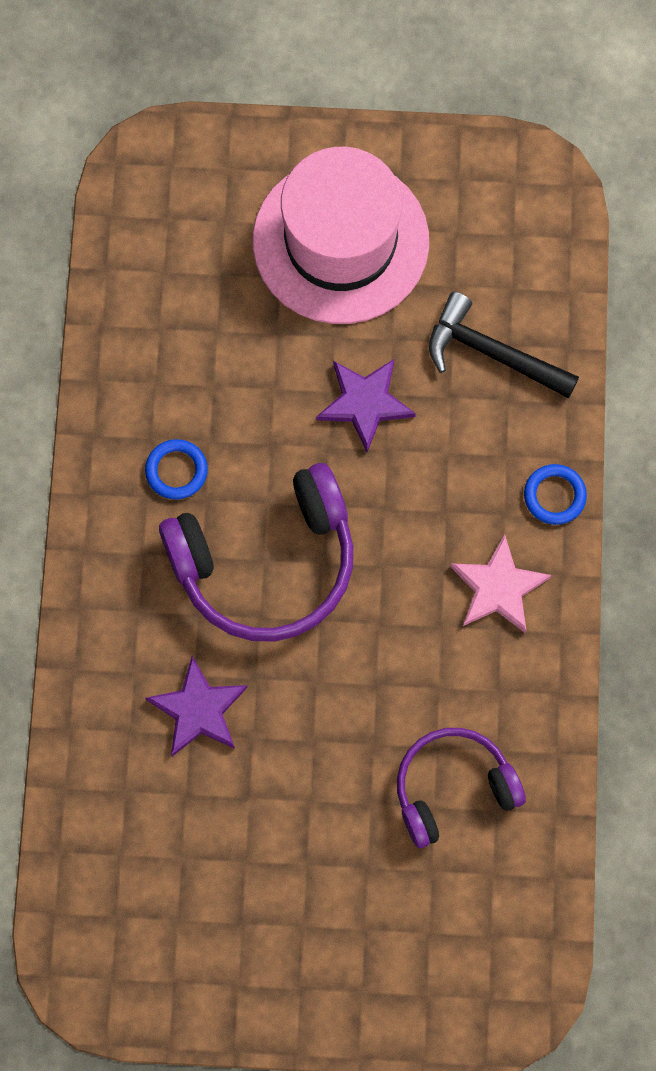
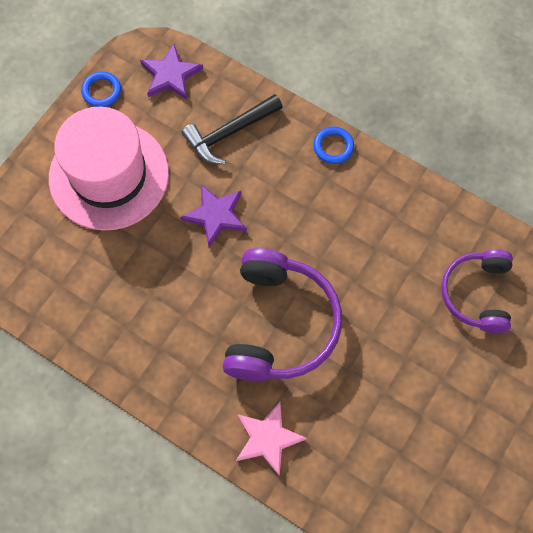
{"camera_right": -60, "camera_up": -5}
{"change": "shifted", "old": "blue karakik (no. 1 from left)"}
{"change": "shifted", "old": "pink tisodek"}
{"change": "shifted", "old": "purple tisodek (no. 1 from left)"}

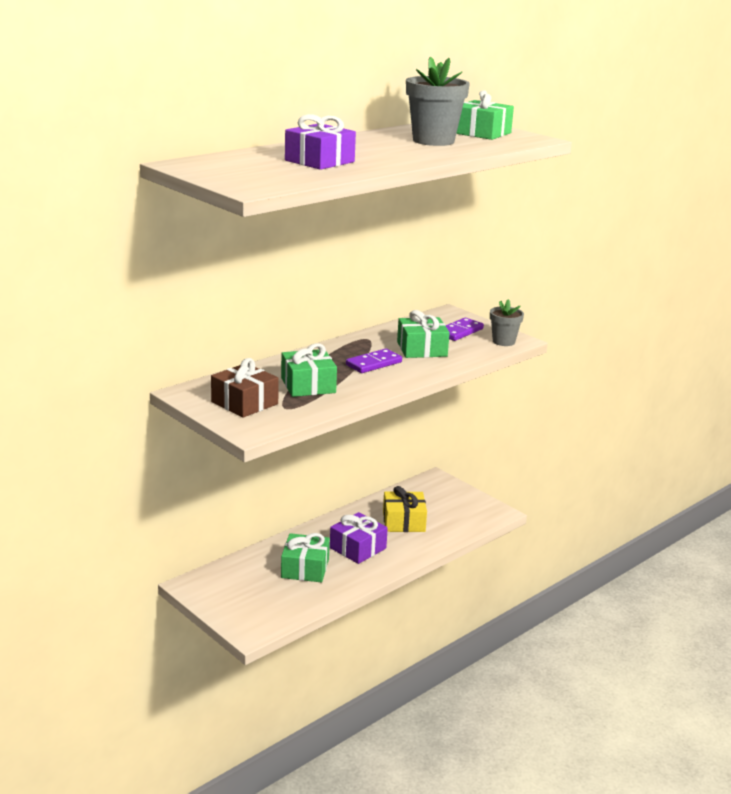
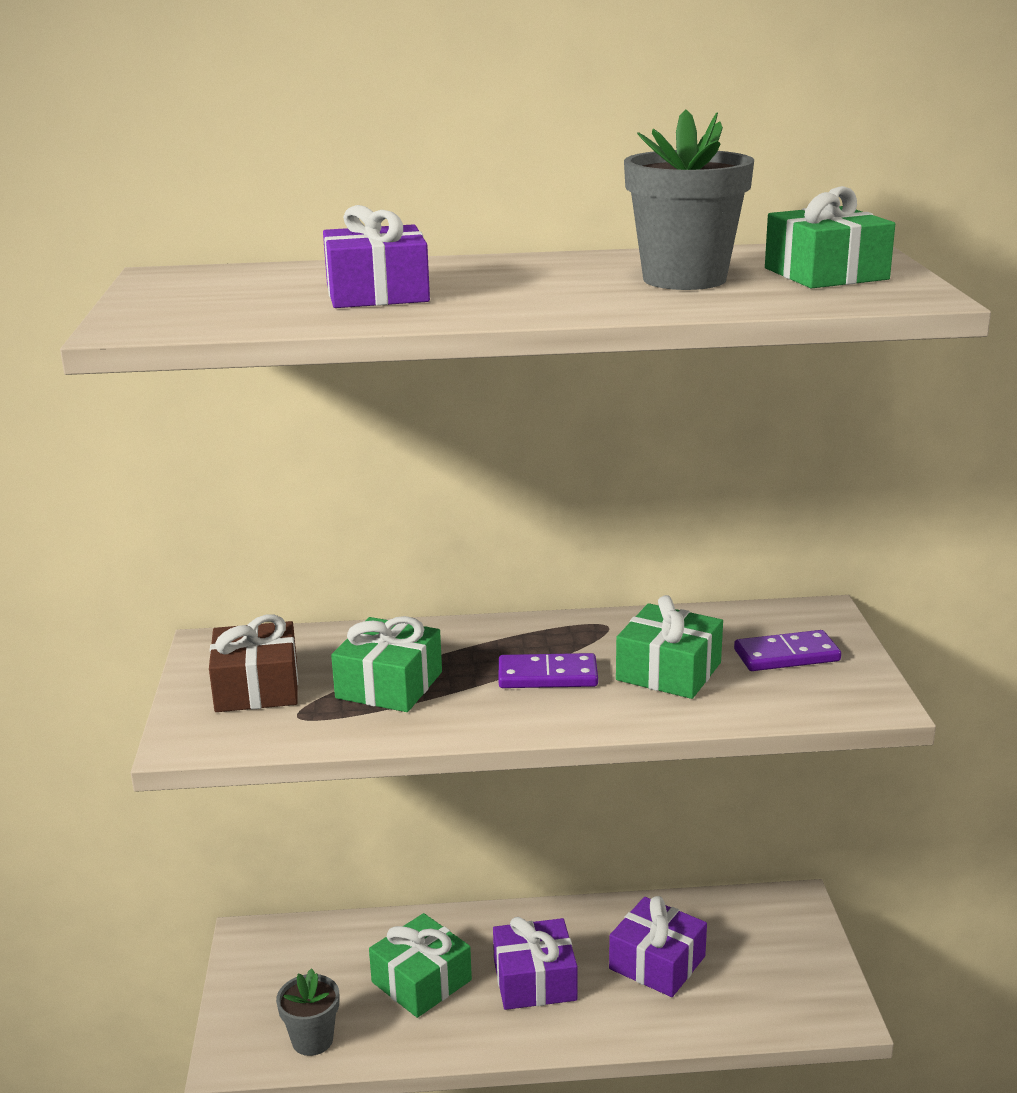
{"camera_right": 40, "camera_up": 0}
{"change": "shifted", "old": "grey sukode (no. 2 from left in the first image)", "new": "grey sukode (no. 1 from left)"}
{"change": "repainted", "old": "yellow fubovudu", "new": "purple fubovudu (no. 3 from left)"}

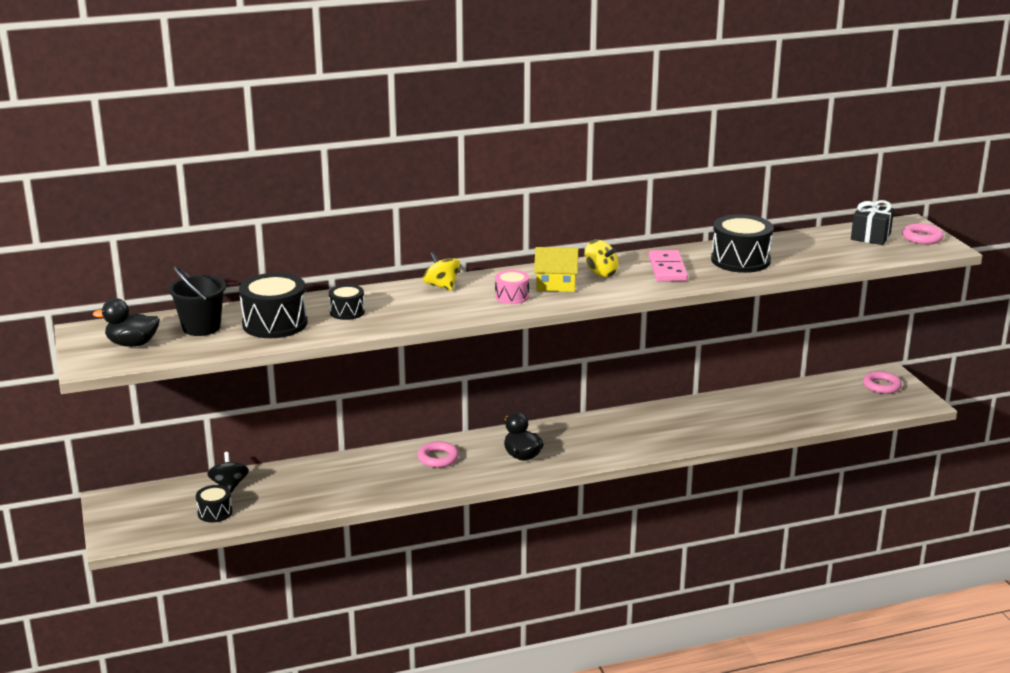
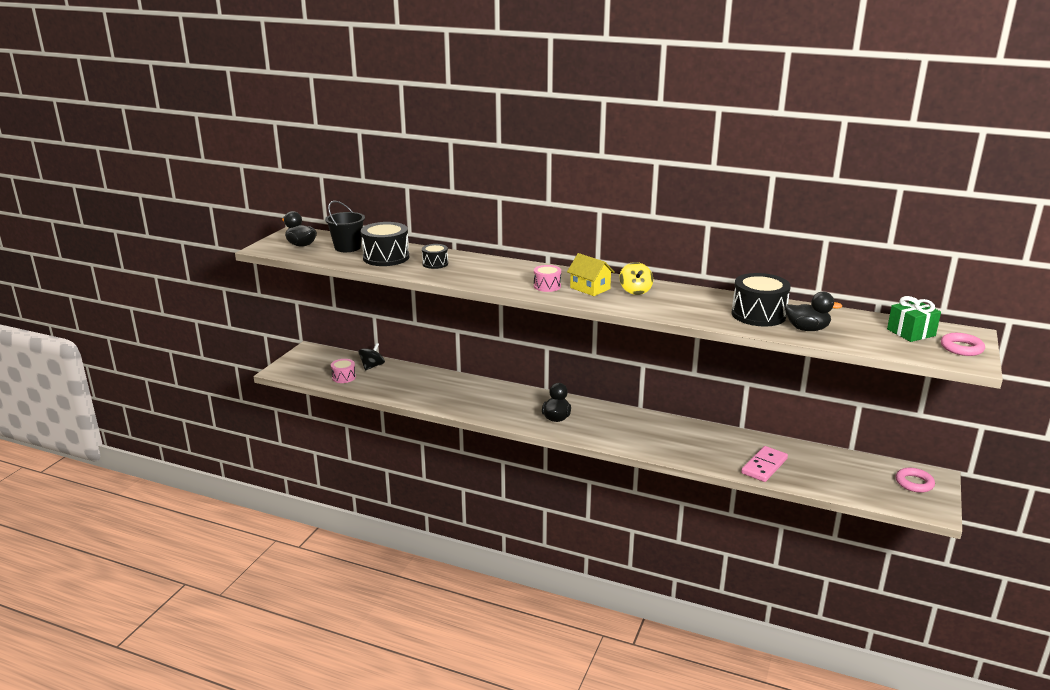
{"camera_right": 40, "camera_up": 0}
{"change": "repainted", "old": "black fubovudu", "new": "green fubovudu"}
{"change": "shifted", "old": "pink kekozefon"}
{"change": "gone", "old": "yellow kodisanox (no. 1 from left)"}
{"change": "gone", "old": "pink karakik (no. 1 from left)"}
{"change": "repainted", "old": "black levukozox (no. 1 from left)", "new": "pink levukozox (no. 1 from left)"}
{"change": "new", "new": "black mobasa (no. 3 from left)"}

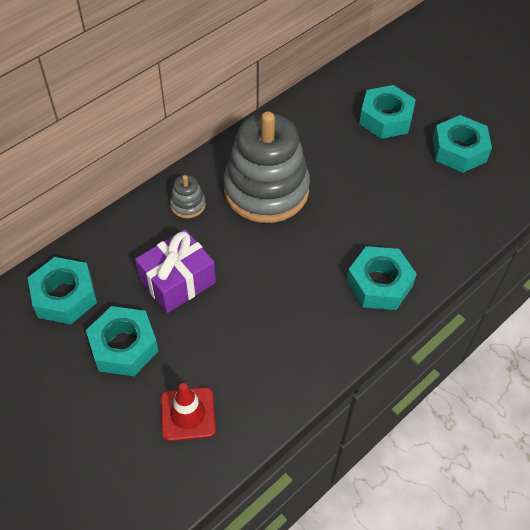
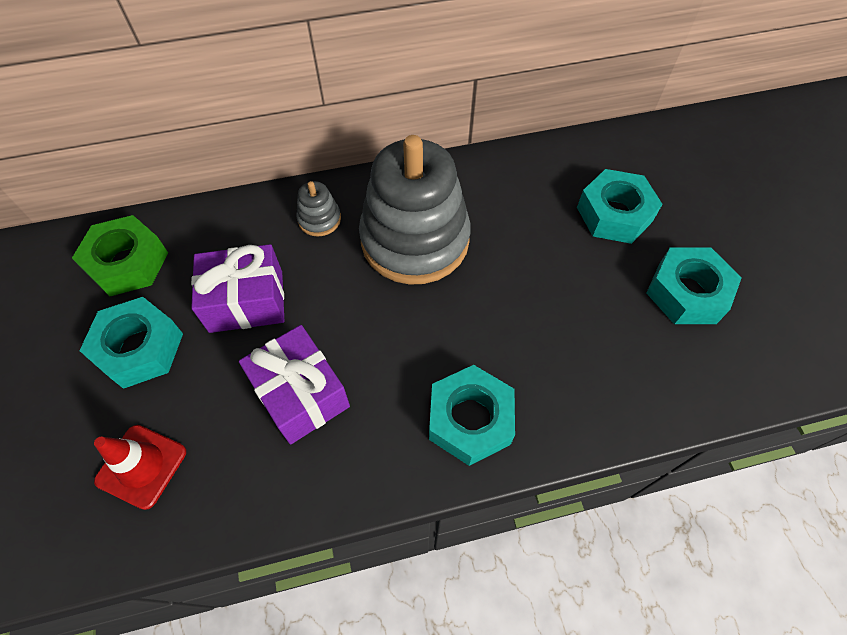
{"camera_right": 30, "camera_up": 5}
{"change": "repainted", "old": "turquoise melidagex (no. 1 from left)", "new": "green melidagex"}
{"change": "new", "new": "purple fubovudu (no. 2 from left)"}

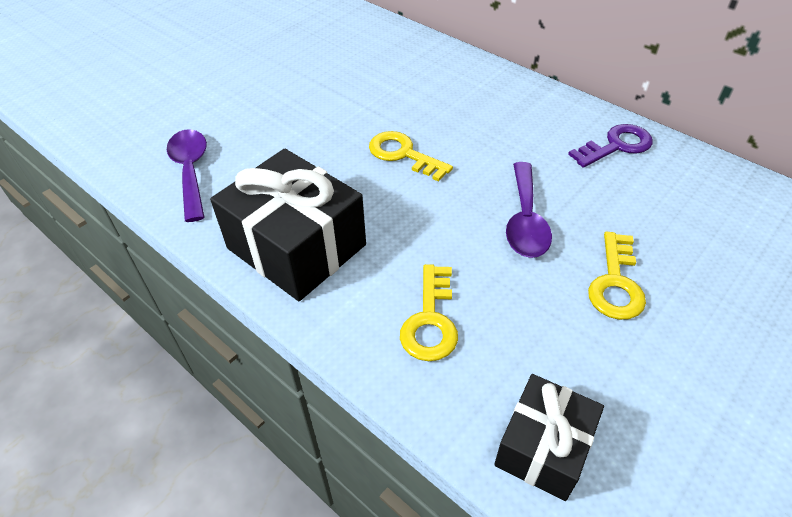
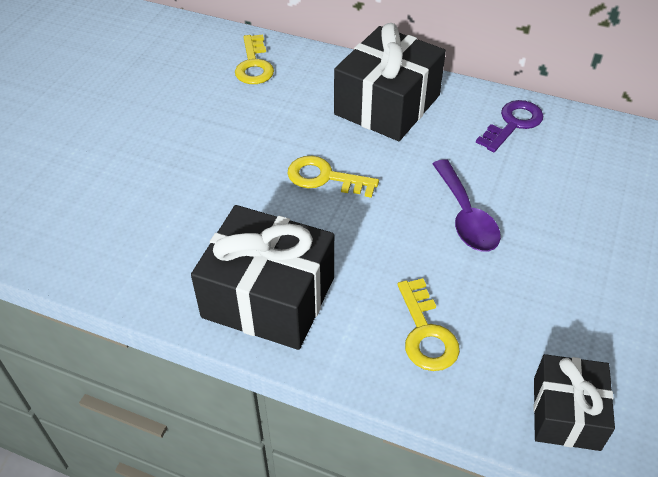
{"camera_right": -20, "camera_up": 0}
{"change": "gone", "old": "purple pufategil (no. 1 from left)"}
{"change": "shifted", "old": "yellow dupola (no. 3 from left in the first image)", "new": "yellow dupola (no. 1 from left)"}
{"change": "new", "new": "black fubovudu (no. 2 from left)"}

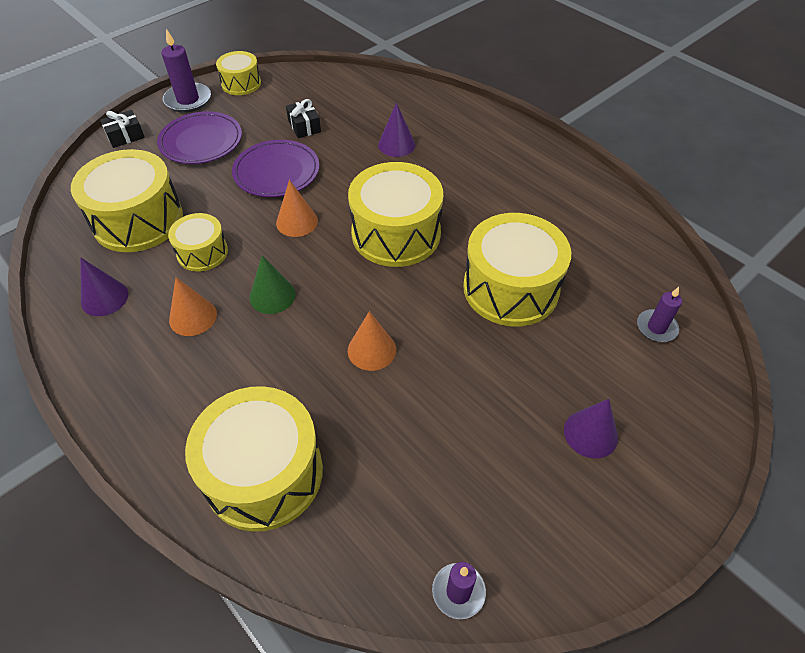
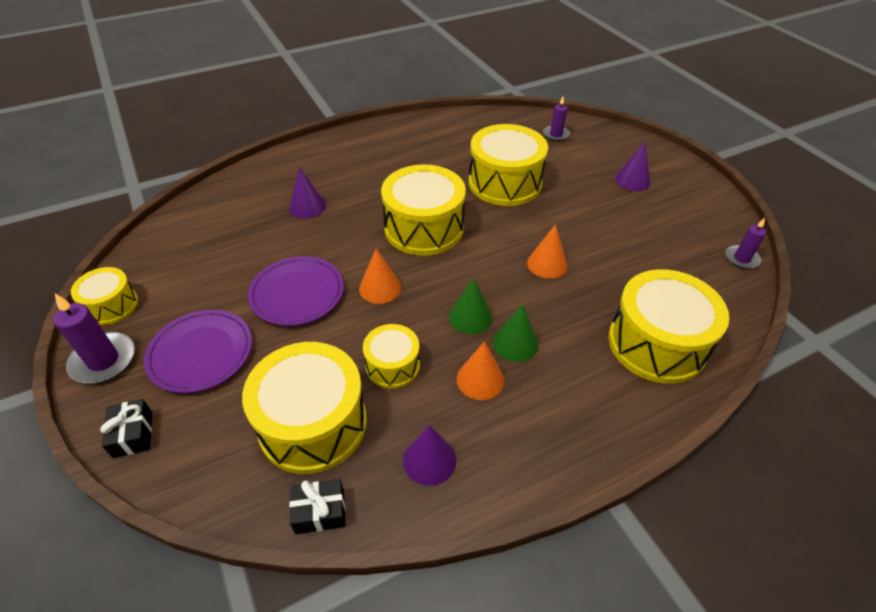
{"camera_right": -75, "camera_up": -5}
{"change": "shifted", "old": "black fubovudu (no. 2 from left)"}
{"change": "new", "new": "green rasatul (no. 2 from left)"}

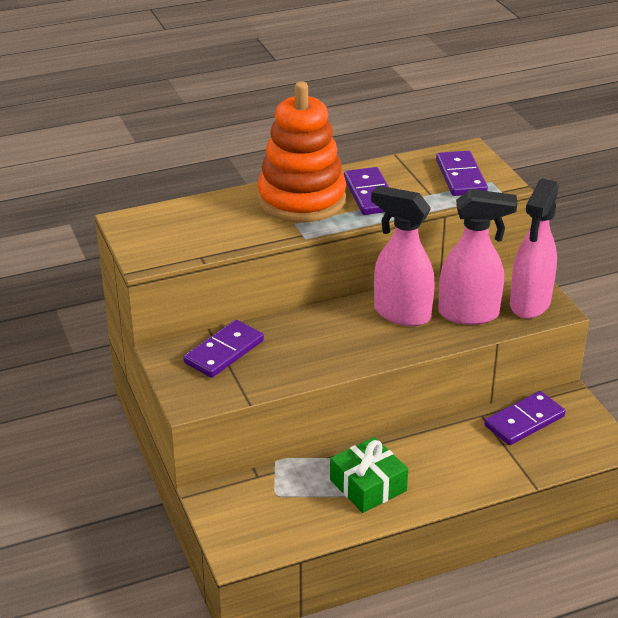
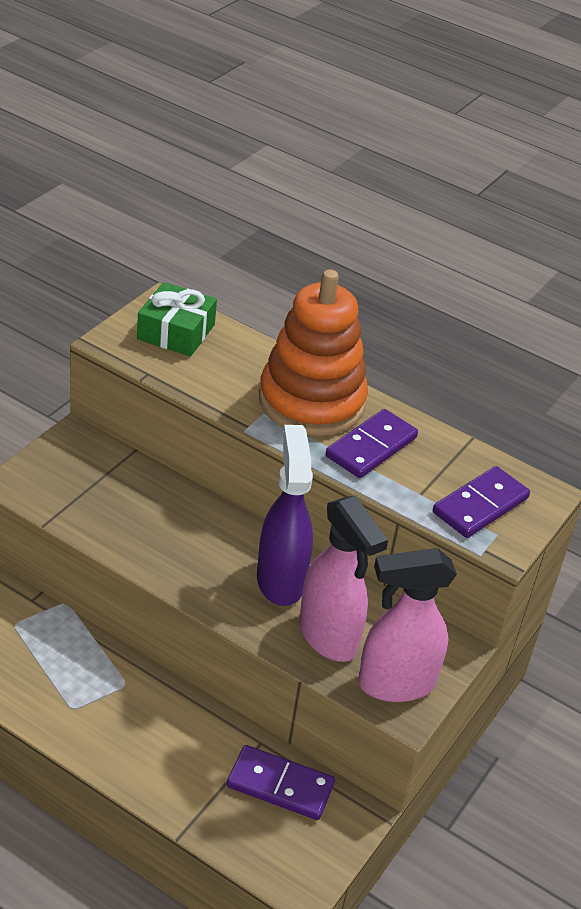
{"camera_right": 50, "camera_up": 5}
{"change": "repainted", "old": "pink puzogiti (no. 1 from left)", "new": "purple puzogiti"}
{"change": "gone", "old": "purple kekozefon (no. 1 from left)"}
{"change": "shifted", "old": "green fubovudu"}

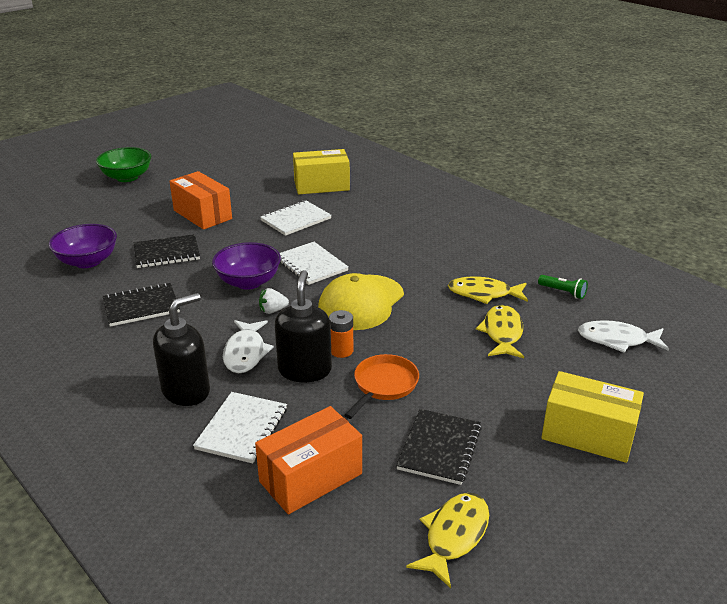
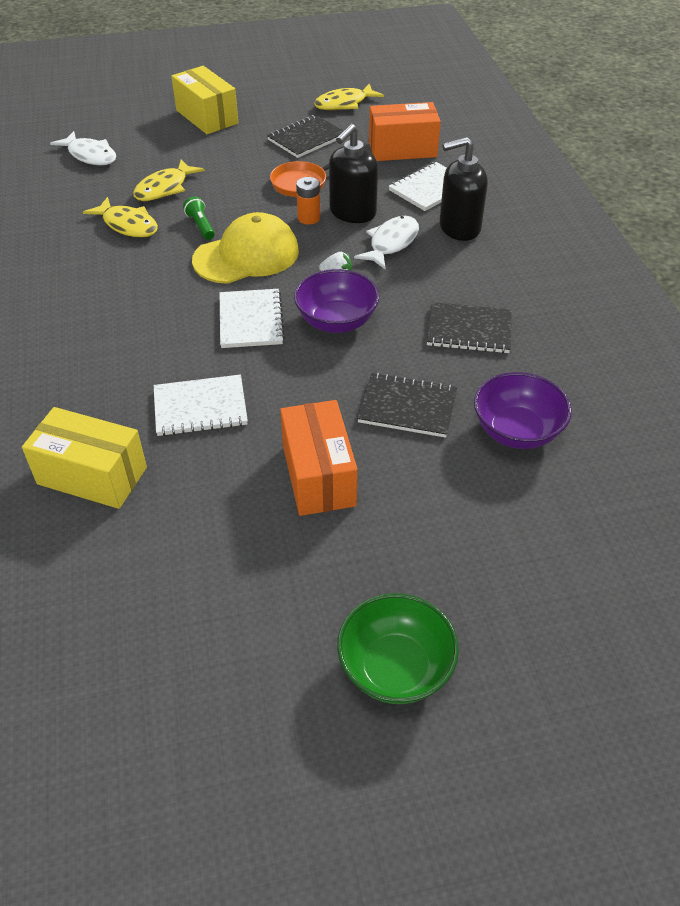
{"camera_right": -150, "camera_up": 15}
{"change": "shifted", "old": "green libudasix"}

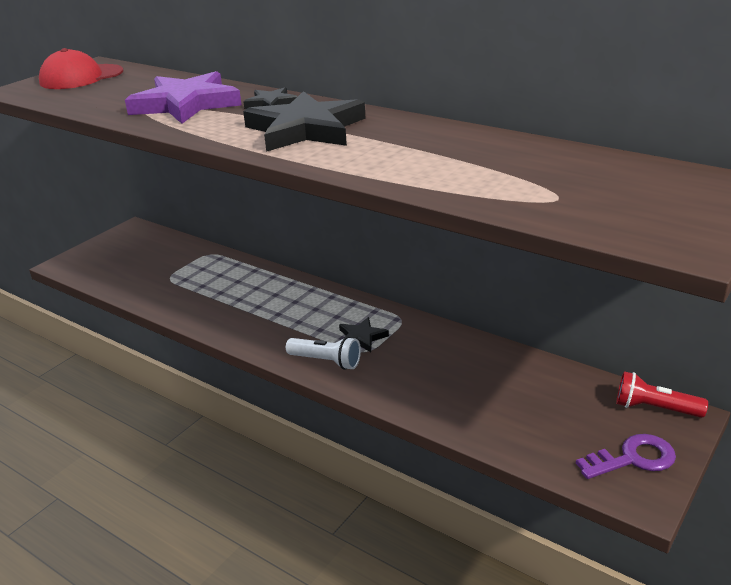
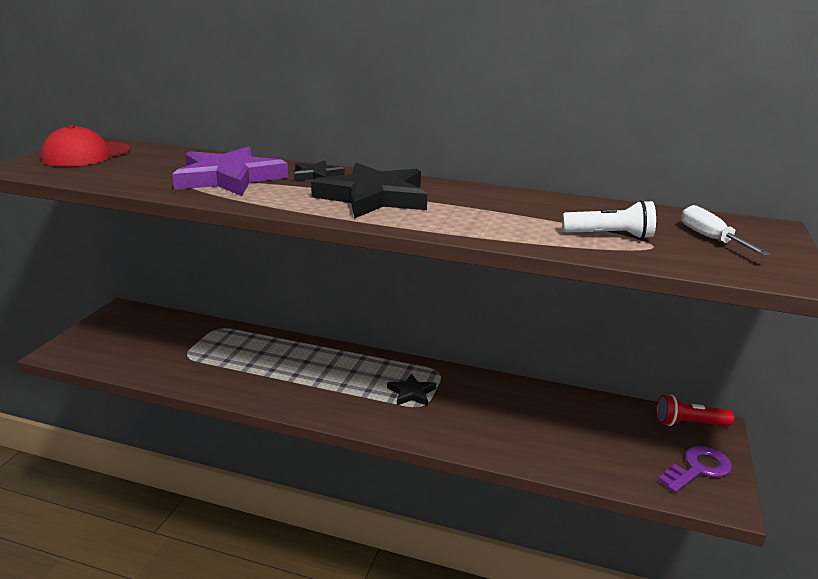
{"camera_right": -20, "camera_up": -5}
{"change": "shifted", "old": "white libudasix"}
{"change": "new", "new": "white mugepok"}

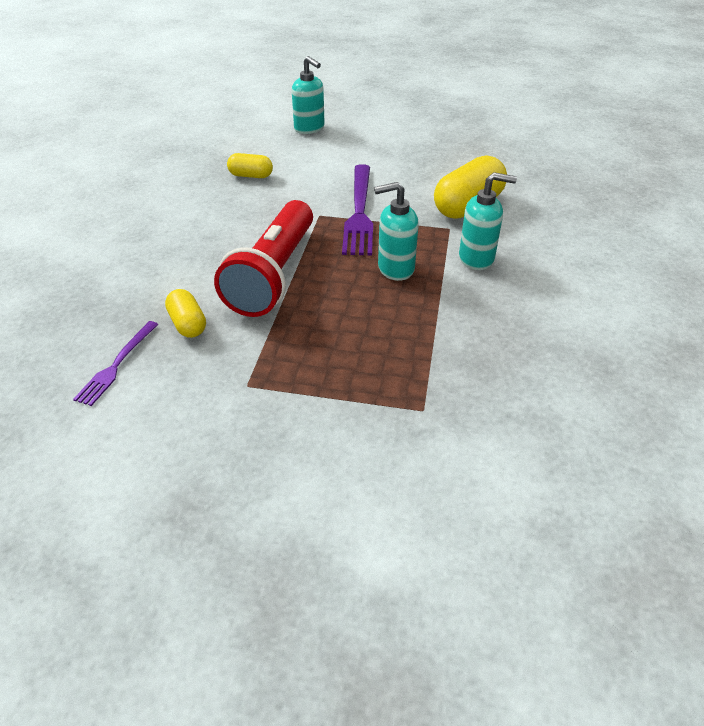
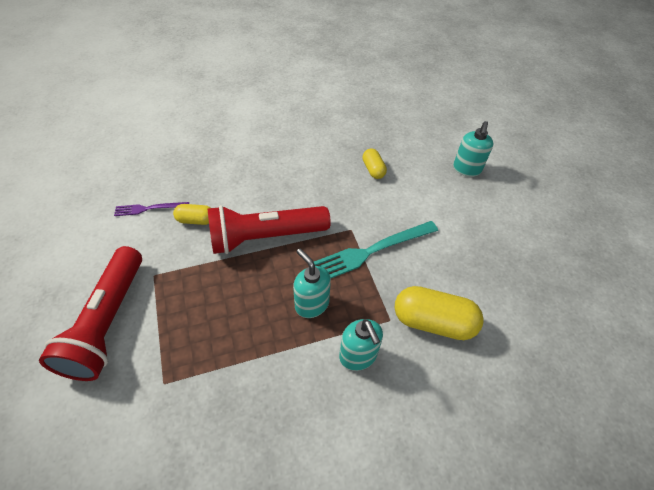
{"camera_right": 60, "camera_up": 10}
{"change": "repainted", "old": "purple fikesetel (no. 2 from left)", "new": "turquoise fikesetel"}
{"change": "rotated", "old": "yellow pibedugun (no. 1 from left)", "degrees": 60}
{"change": "new", "new": "red libudasix (no. 1 from left)"}

